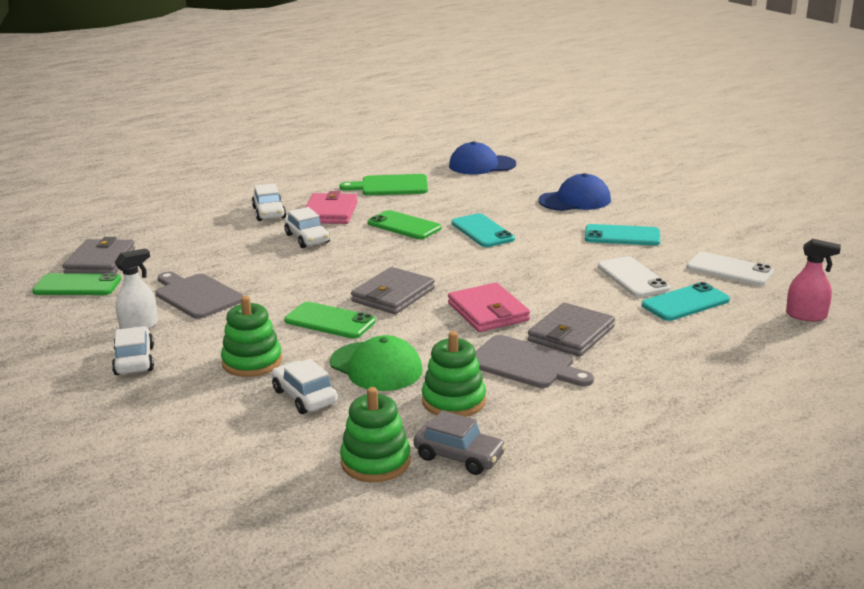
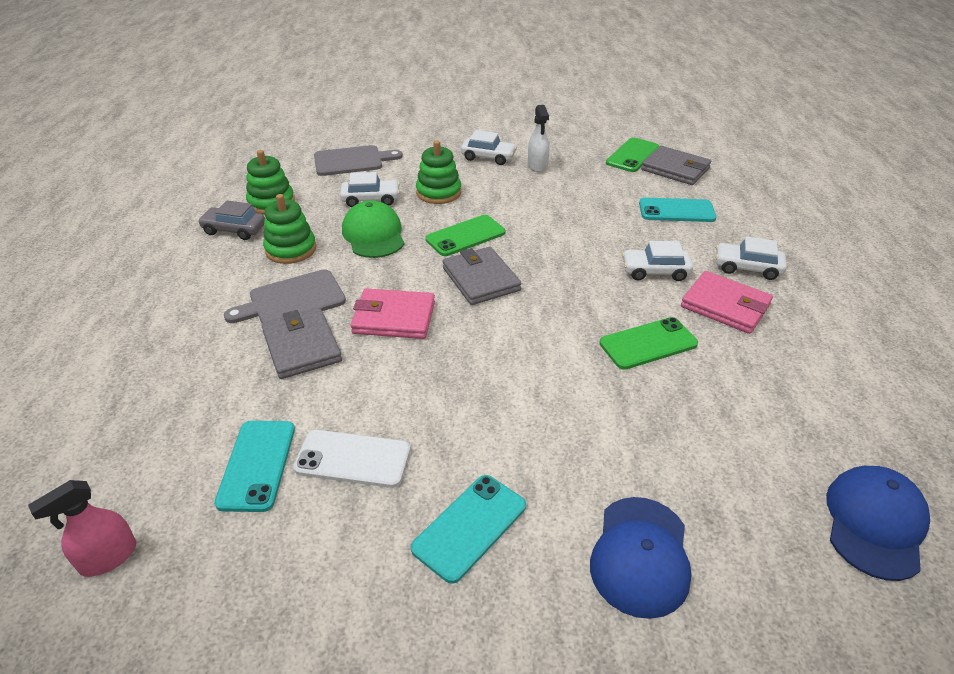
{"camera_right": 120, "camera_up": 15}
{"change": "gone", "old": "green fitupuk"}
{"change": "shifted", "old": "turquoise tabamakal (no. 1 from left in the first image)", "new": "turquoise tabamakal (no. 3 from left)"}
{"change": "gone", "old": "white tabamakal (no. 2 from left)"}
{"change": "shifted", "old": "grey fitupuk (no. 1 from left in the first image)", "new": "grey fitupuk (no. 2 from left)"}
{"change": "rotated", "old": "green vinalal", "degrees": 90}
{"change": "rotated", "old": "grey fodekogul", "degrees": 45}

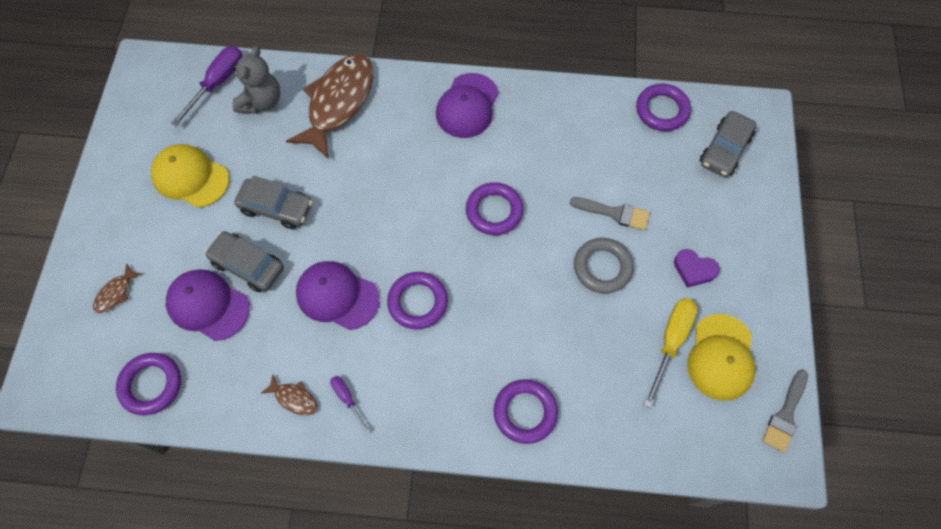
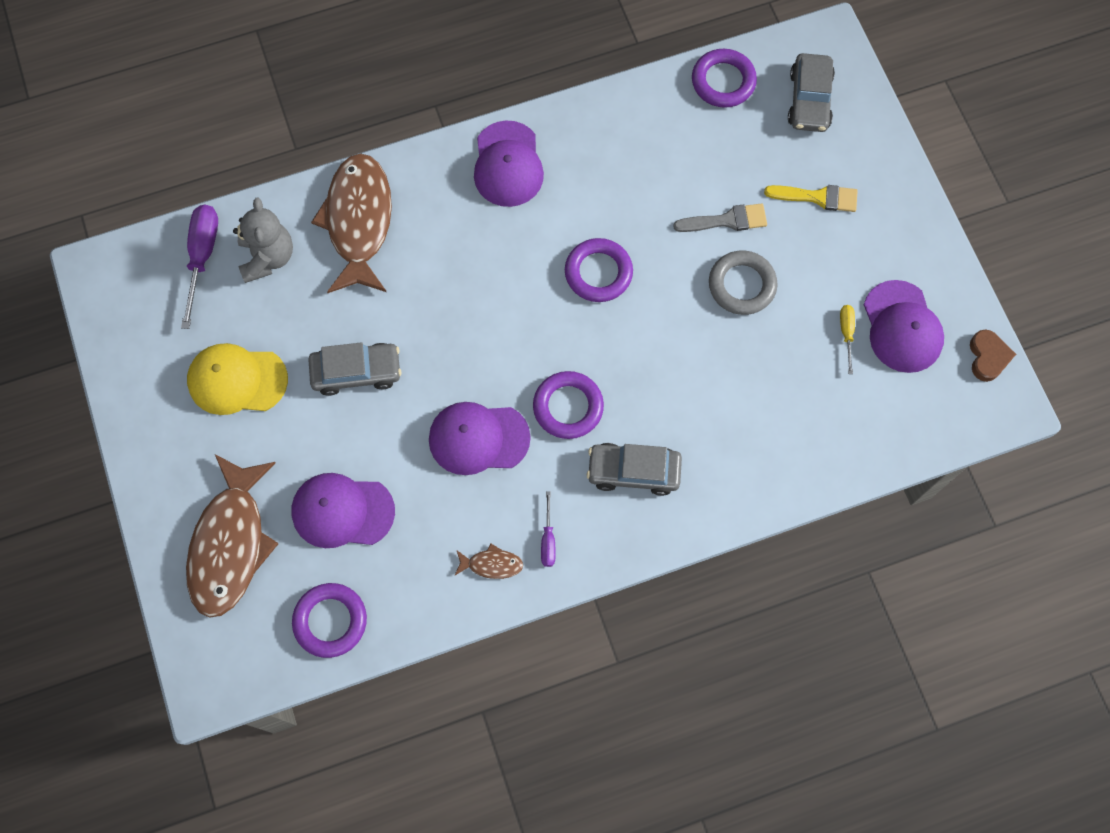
{"camera_right": -25, "camera_up": 5}
{"change": "shifted", "old": "grey fodekogul (no. 1 from left in the first image)", "new": "grey fodekogul (no. 2 from left)"}
{"change": "gone", "old": "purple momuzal"}
{"change": "scaled", "old": "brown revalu (no. 1 from left)", "factor": 2.42}
{"change": "scaled", "old": "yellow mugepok", "factor": 0.54}
{"change": "repainted", "old": "yellow vinalal (no. 2 from left)", "new": "purple vinalal (no. 4 from left)"}
{"change": "swapped", "old": "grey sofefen (no. 2 from left)", "new": "brown momuzal"}
{"change": "rotated", "old": "purple mugepok (no. 2 from left)", "degrees": -120}
{"change": "gone", "old": "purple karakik (no. 4 from left)"}
{"change": "new", "new": "yellow sofefen"}

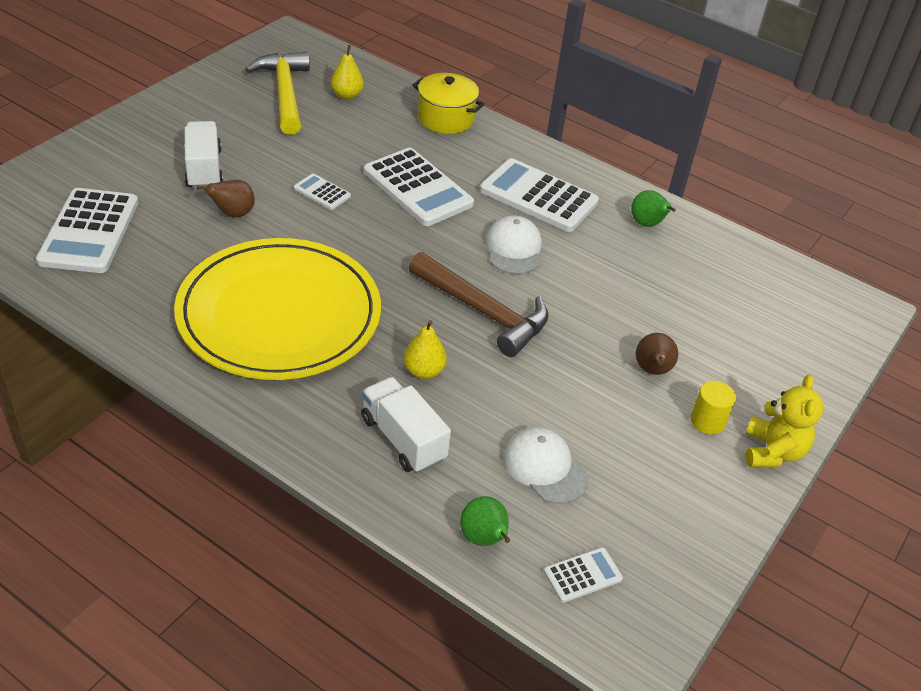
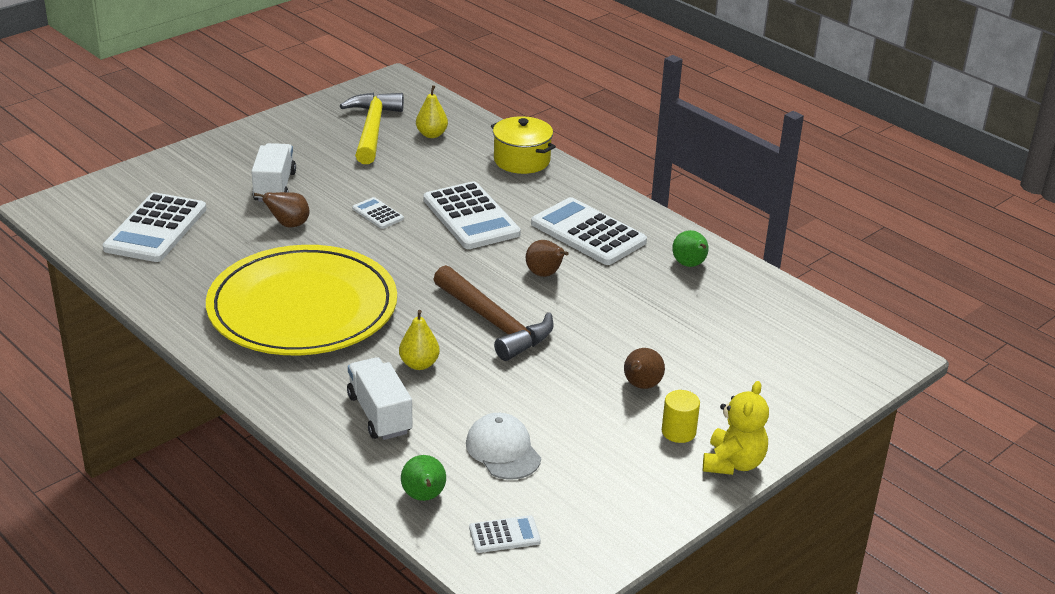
{"camera_right": 15, "camera_up": -10}
{"change": "swapped", "old": "white vinalal (no. 1 from left)", "new": "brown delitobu (no. 2 from left)"}

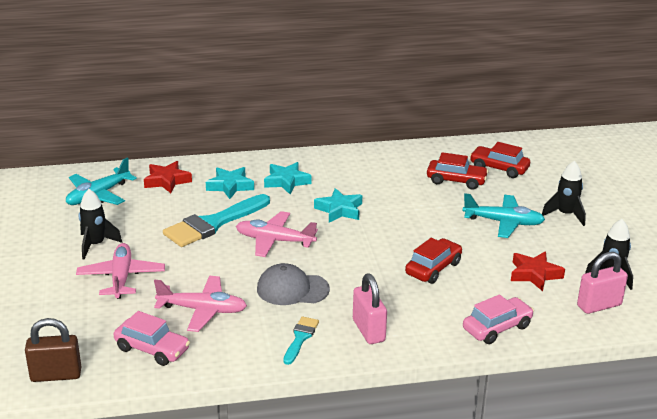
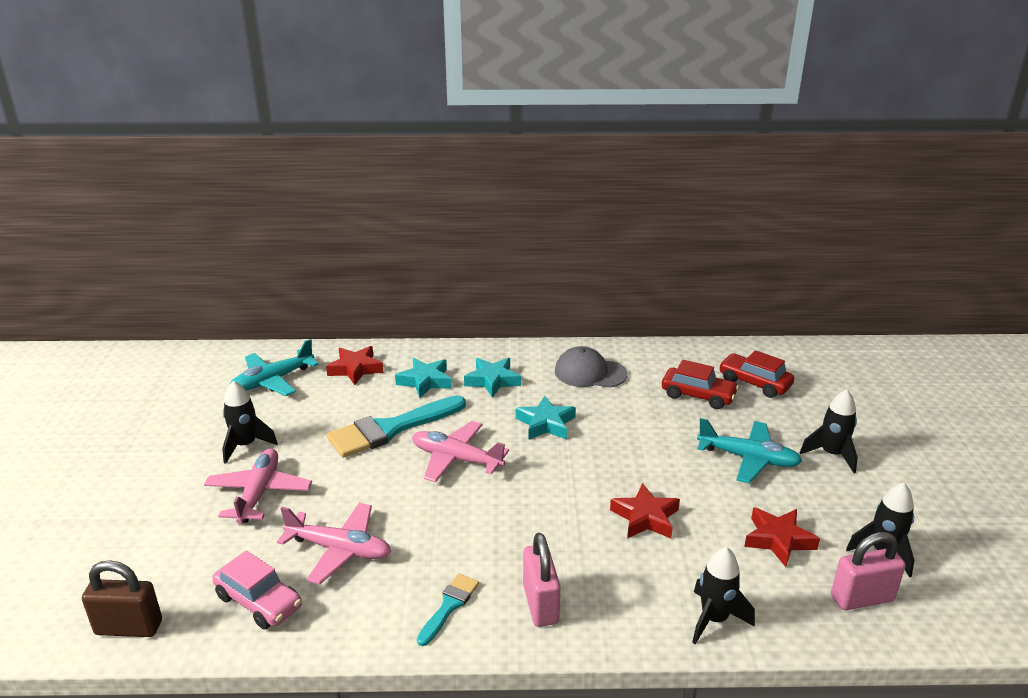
{"camera_right": 10, "camera_up": 0}
{"change": "swapped", "old": "red fodekogul (no. 1 from left)", "new": "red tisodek (no. 2 from left)"}
{"change": "shifted", "old": "grey vinalal"}
{"change": "swapped", "old": "pink fodekogul (no. 2 from left)", "new": "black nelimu (no. 2 from left)"}

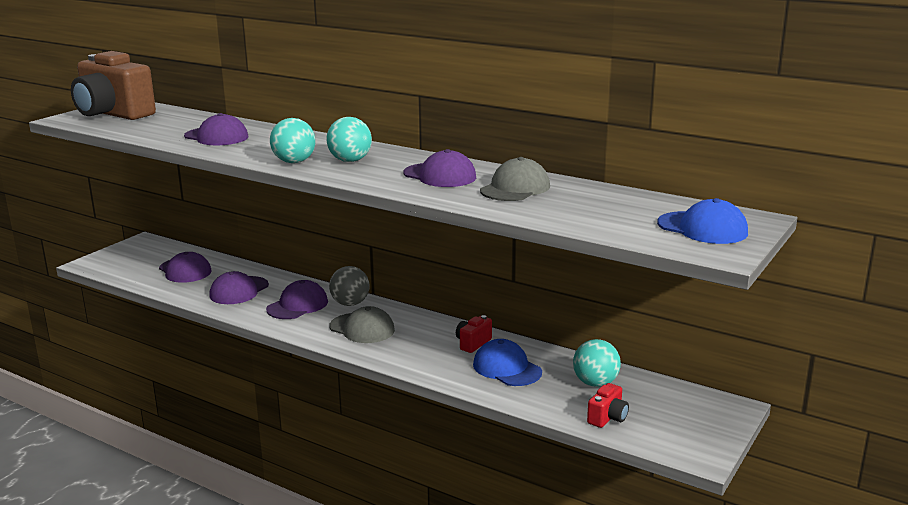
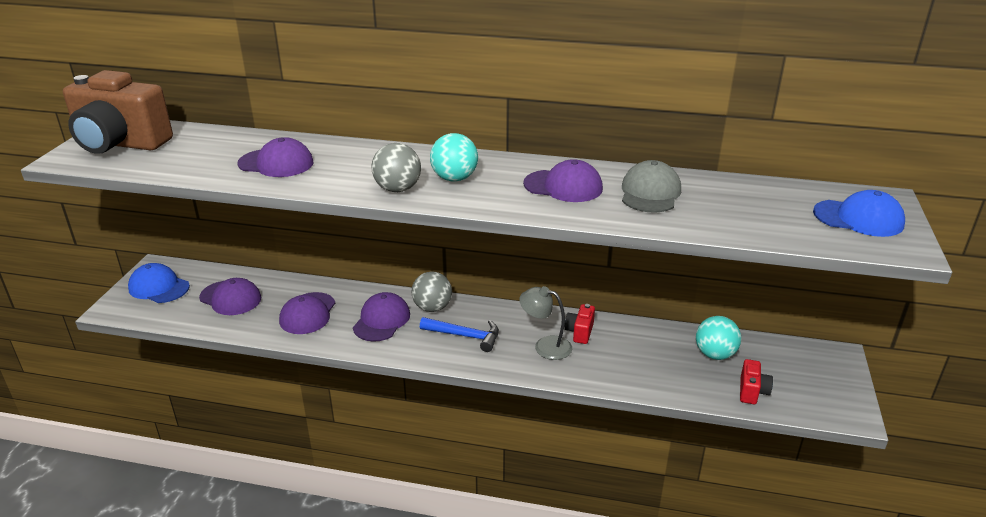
{"camera_right": -20, "camera_up": 10}
{"change": "repainted", "old": "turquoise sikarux (no. 1 from left)", "new": "grey sikarux (no. 1 from left)"}
{"change": "swapped", "old": "grey vinalal (no. 1 from left)", "new": "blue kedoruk"}
{"change": "shifted", "old": "blue vinalal (no. 1 from left)"}
{"change": "new", "new": "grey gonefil"}

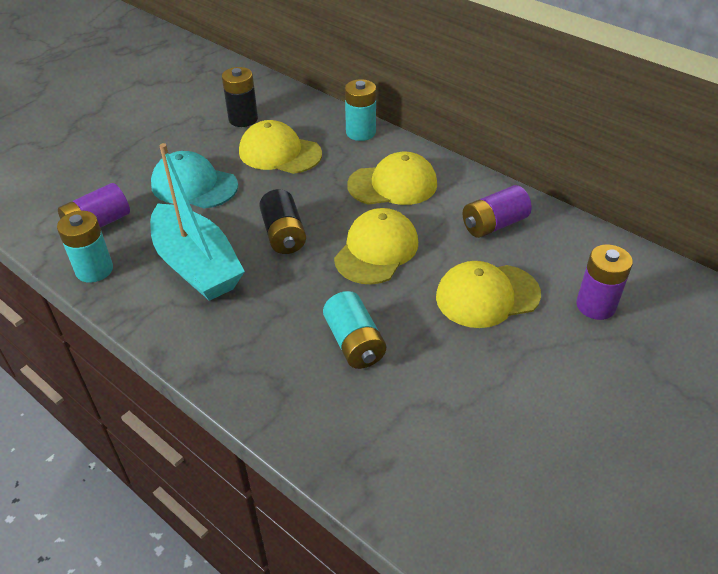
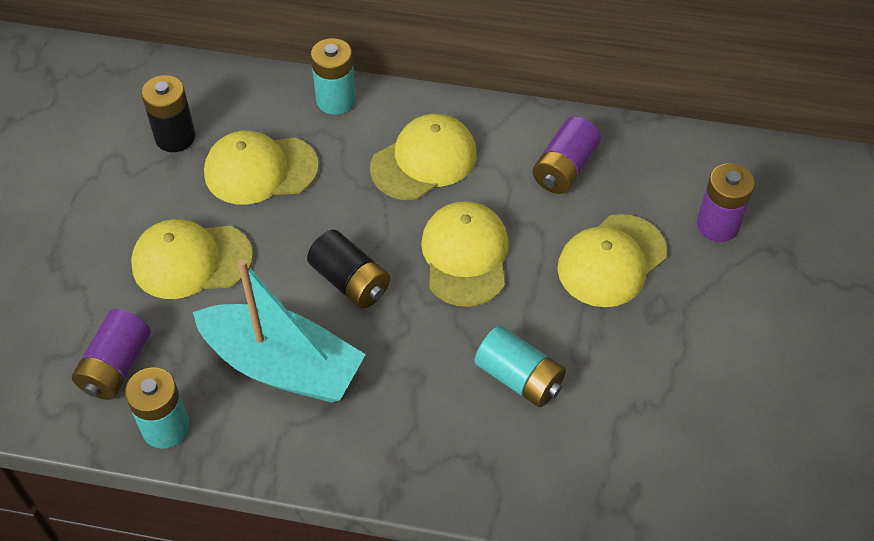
{"camera_right": -30, "camera_up": 10}
{"change": "repainted", "old": "turquoise vinalal", "new": "yellow vinalal (no. 1 from left)"}

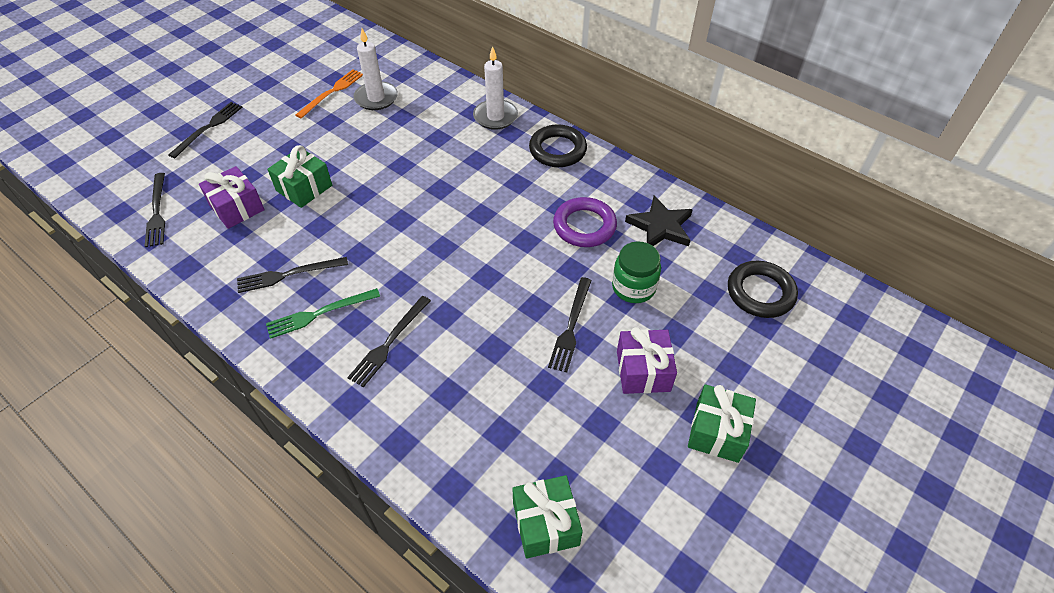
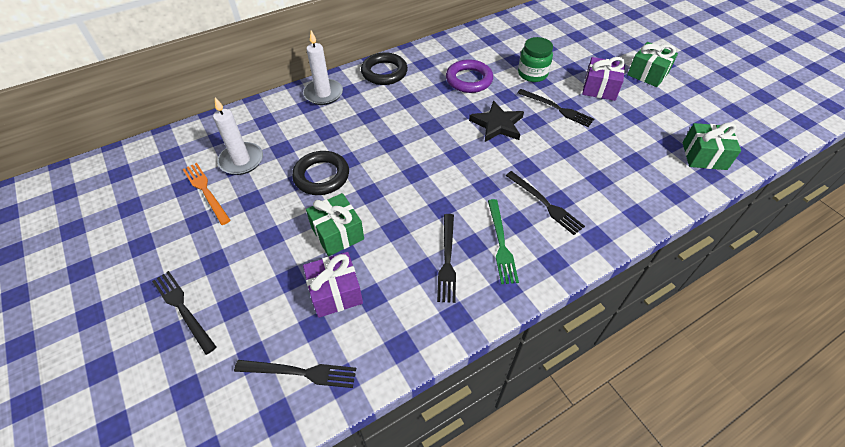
{"camera_right": -70, "camera_up": 0}
{"change": "shifted", "old": "black tisodek"}
{"change": "shifted", "old": "black karakik (no. 2 from left in the first image)", "new": "black karakik (no. 1 from left)"}

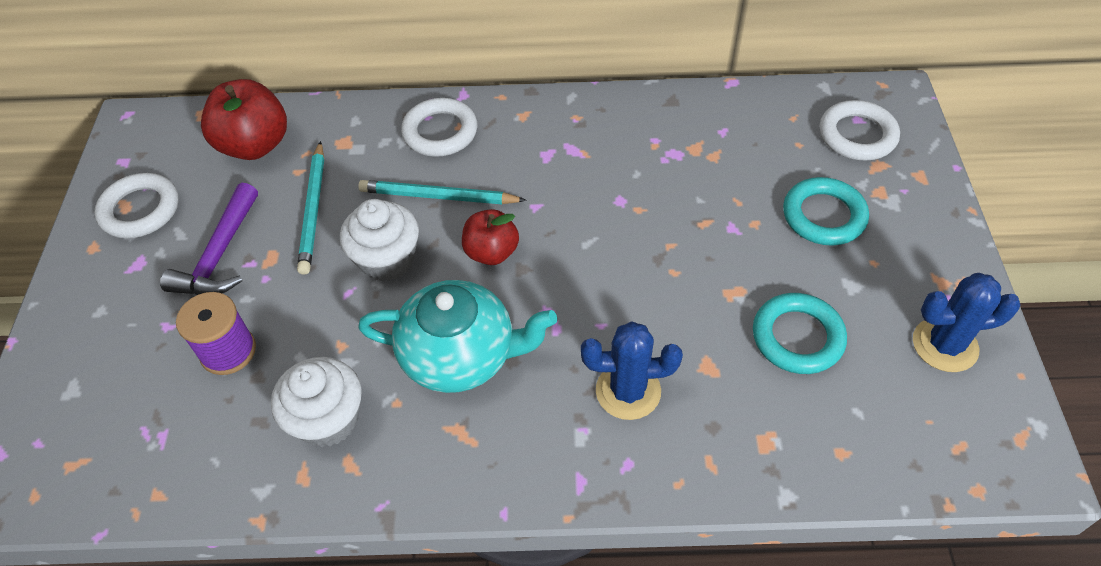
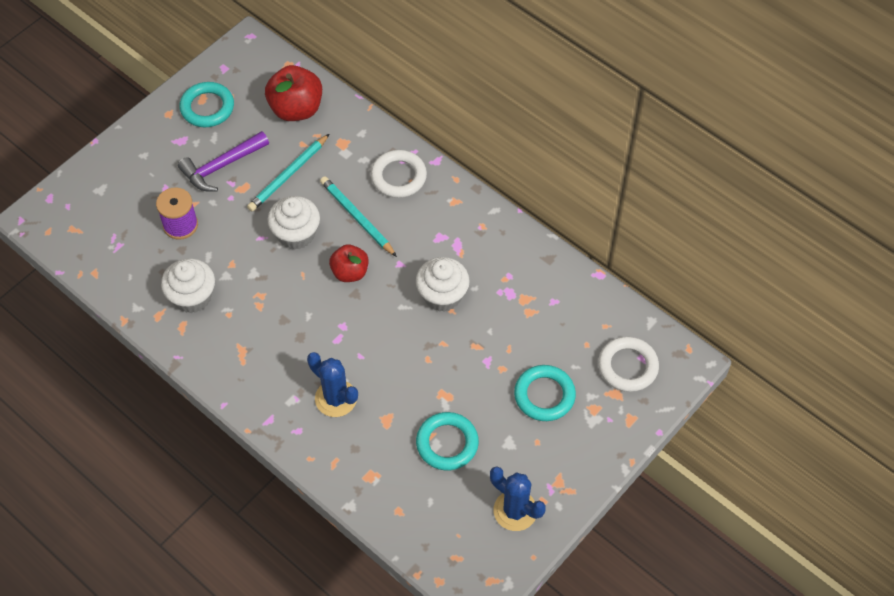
{"camera_right": 40, "camera_up": 5}
{"change": "repainted", "old": "white karakik (no. 1 from left)", "new": "turquoise karakik (no. 1 from left)"}
{"change": "gone", "old": "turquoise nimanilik"}
{"change": "new", "new": "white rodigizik (no. 3 from left)"}

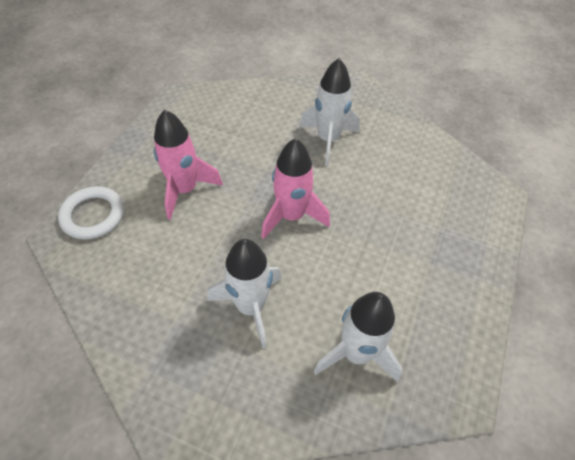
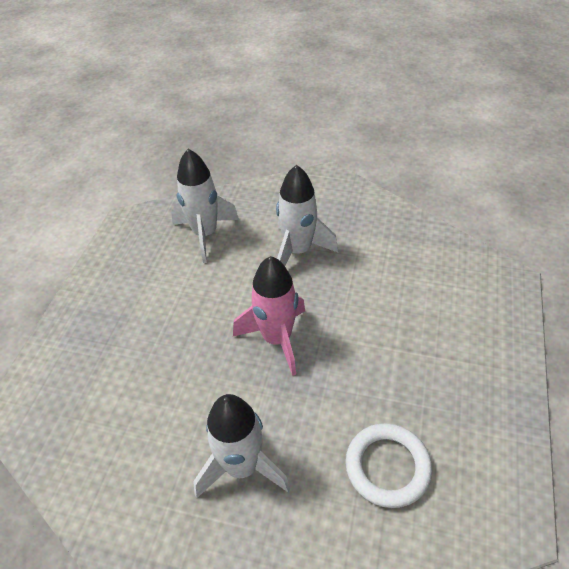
{"camera_right": 175, "camera_up": -5}
{"change": "gone", "old": "pink nelimu (no. 1 from left)"}
{"change": "shifted", "old": "white karakik"}

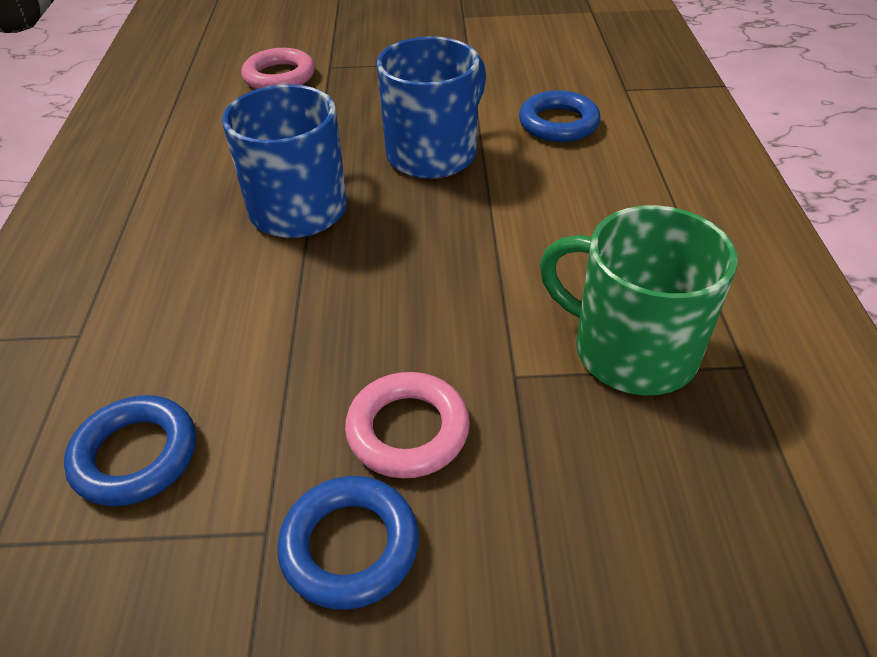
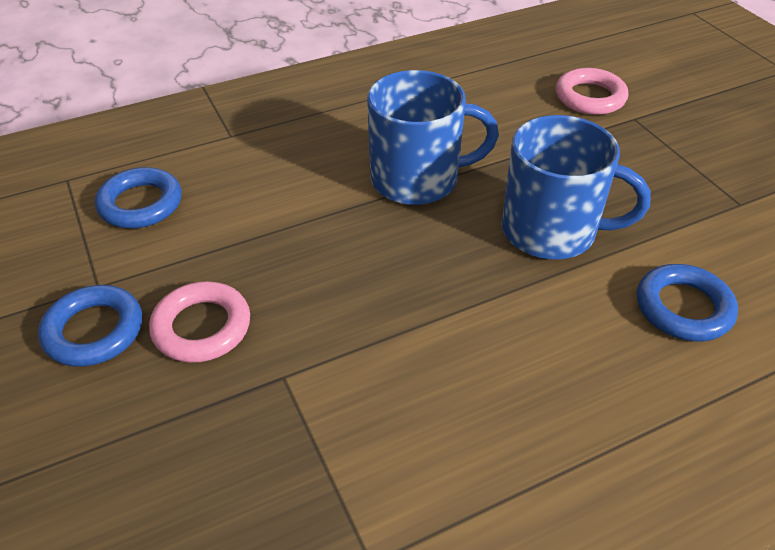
{"camera_right": 65, "camera_up": 0}
{"change": "gone", "old": "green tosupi"}

